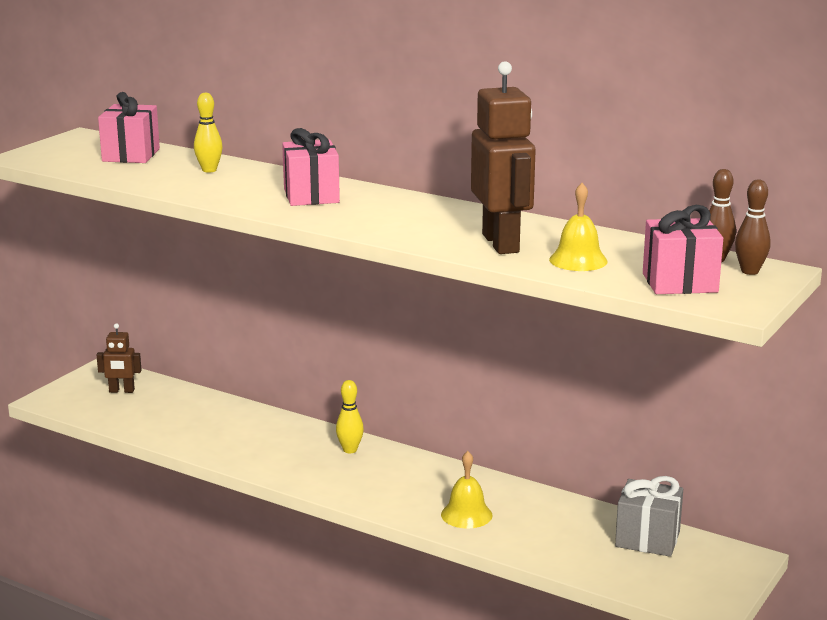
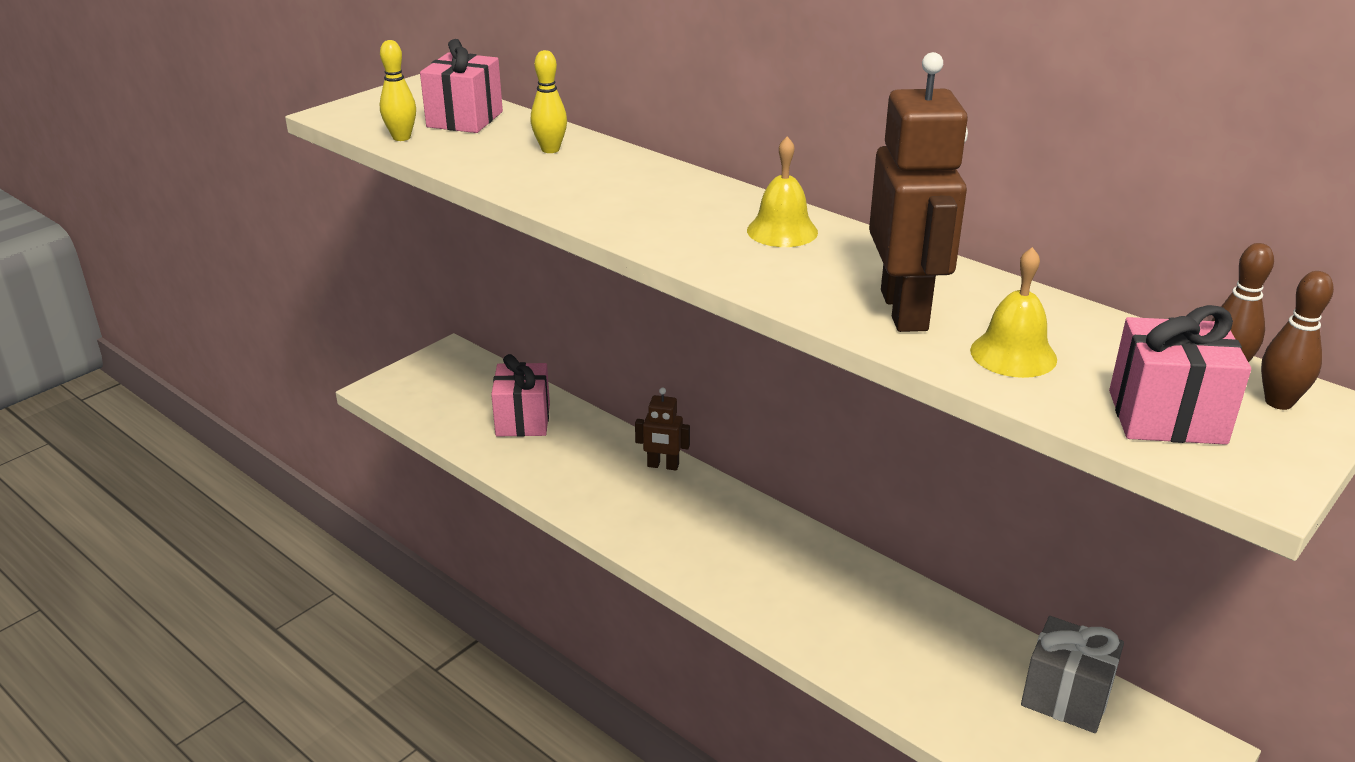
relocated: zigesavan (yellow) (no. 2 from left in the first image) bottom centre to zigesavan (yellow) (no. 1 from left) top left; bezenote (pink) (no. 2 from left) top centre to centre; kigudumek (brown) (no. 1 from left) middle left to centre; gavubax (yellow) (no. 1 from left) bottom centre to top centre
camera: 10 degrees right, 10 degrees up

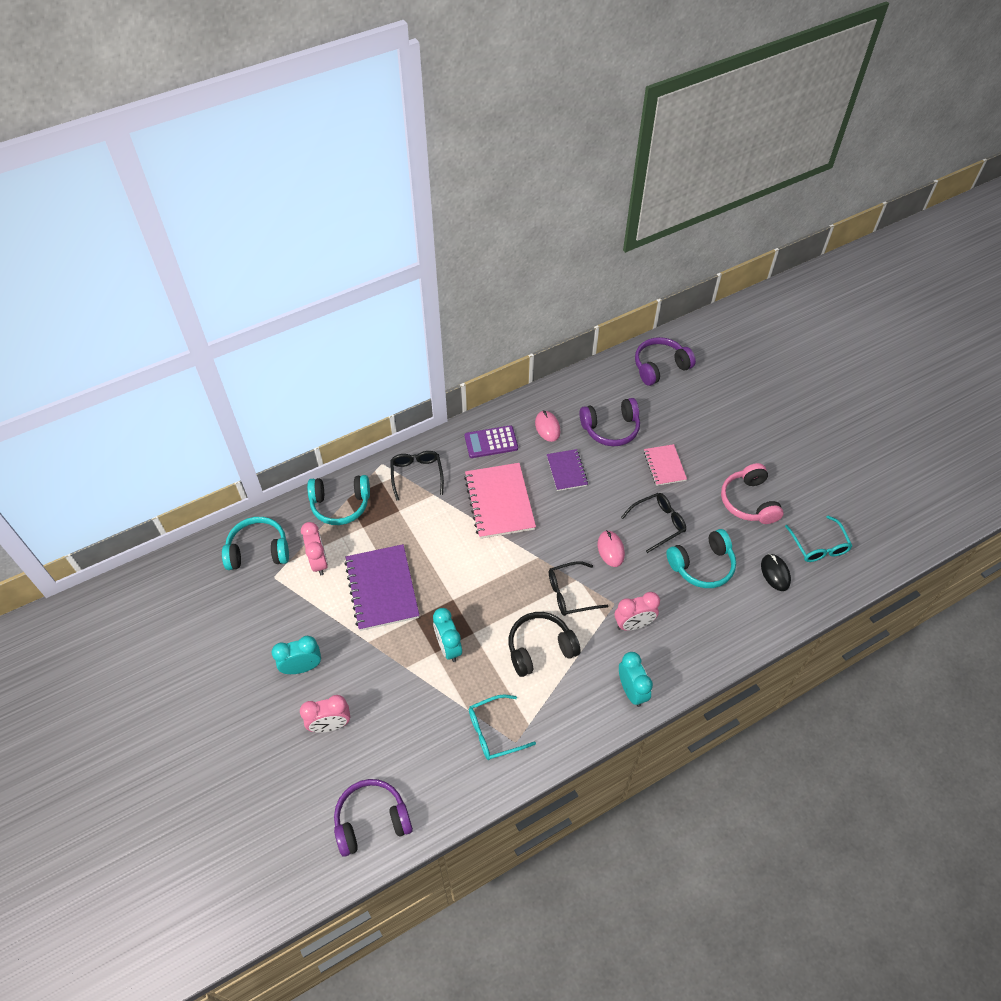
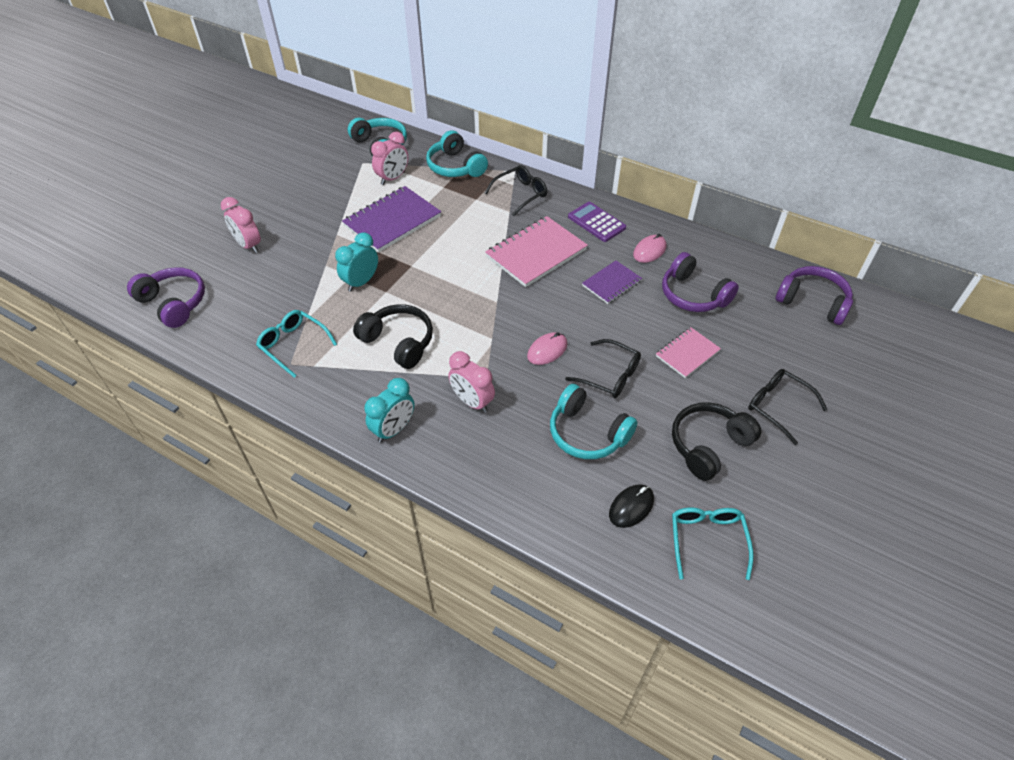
missing: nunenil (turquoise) (no. 1 from left) middle left
relocated: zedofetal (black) (no. 2 from left in the first image) centre to zedofetal (black) (no. 3 from left) middle right
colour: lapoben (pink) middle right to lapoben (black) (no. 2 from left) middle right
spun: zedofetal (turquoise) (no. 2 from left) middle right = bottom right 135 degrees clockwise
camera: 60 degrees right, 5 degrees down

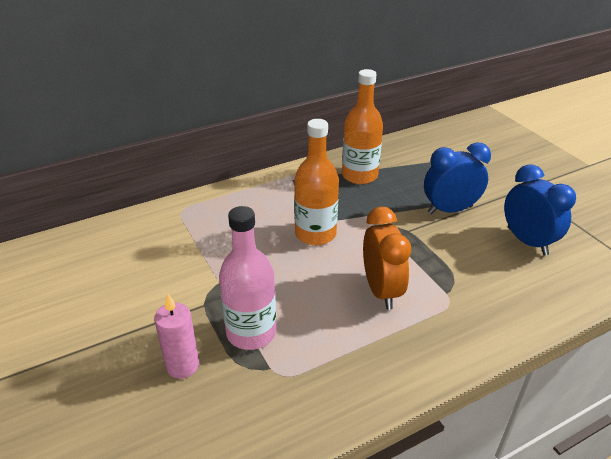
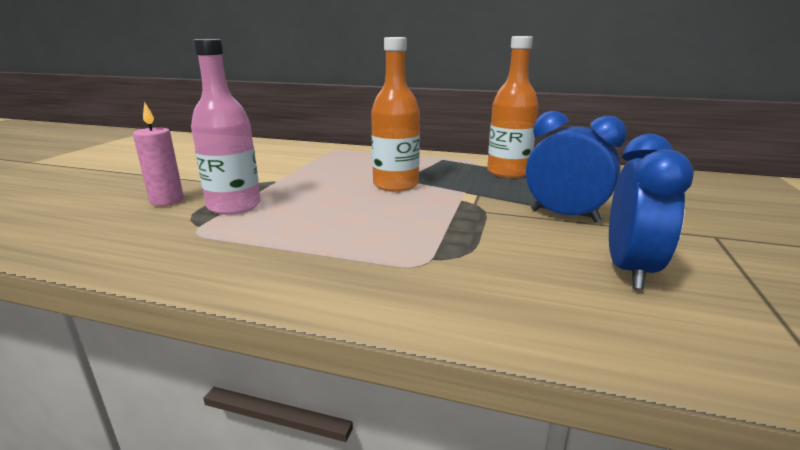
missing: nunenil (orange) centre
camera: 45 degrees right, 15 degrees down

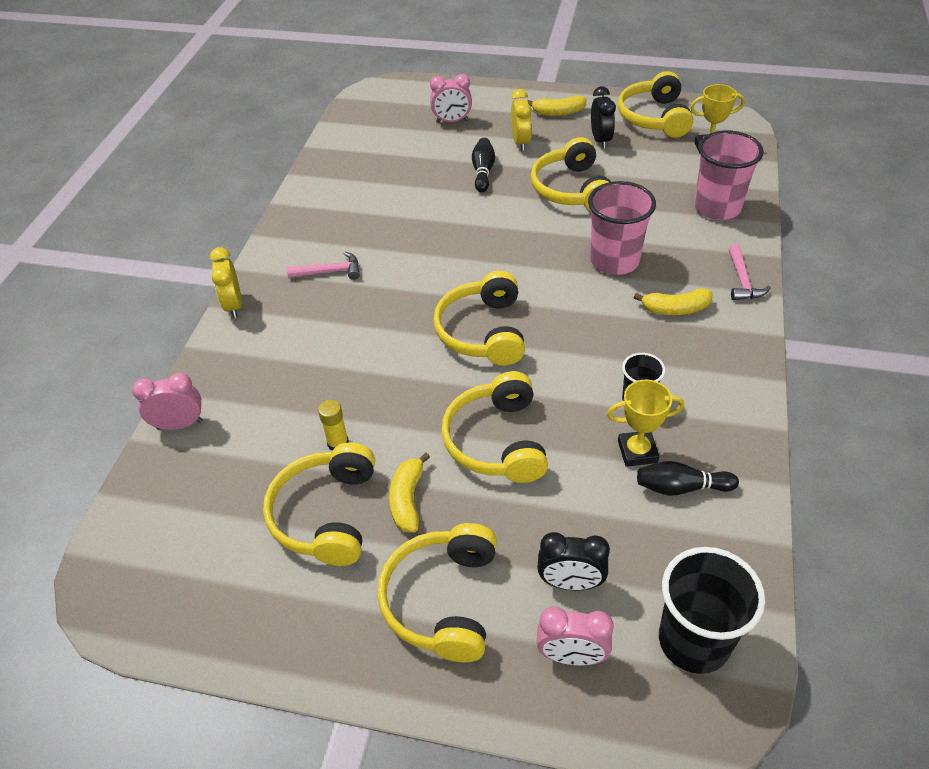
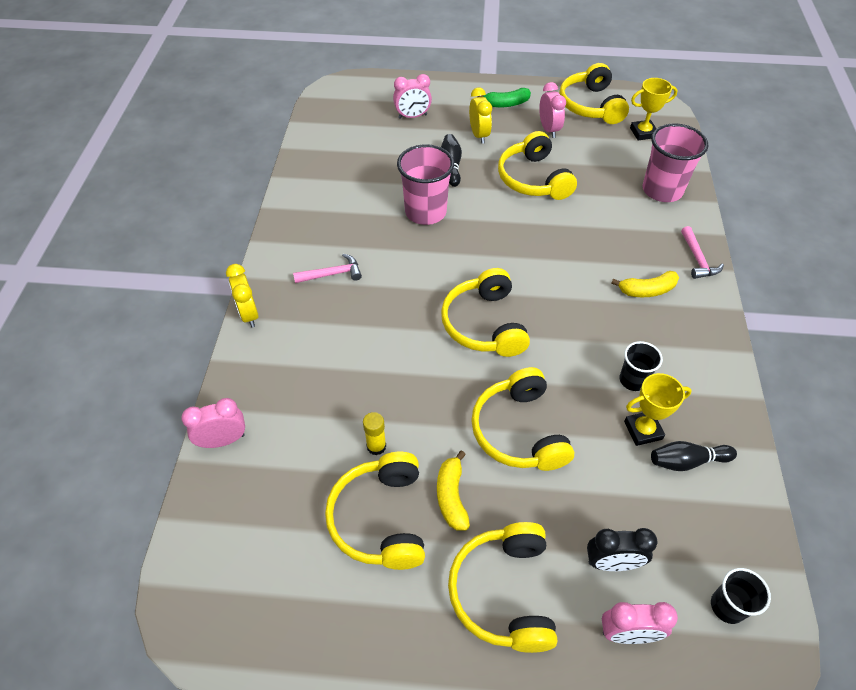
relocated: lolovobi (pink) (no. 1 from left) top right to top centre
colour: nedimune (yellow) (no. 2 from left) top centre to nedimune (green) top centre; nunenil (black) (no. 2 from left) top centre to nunenil (pink) (no. 3 from left) top centre
size: lolovobi (black) (no. 2 from left) bottom right = bottom right x0.56
camera: 10 degrees left, 5 degrees up

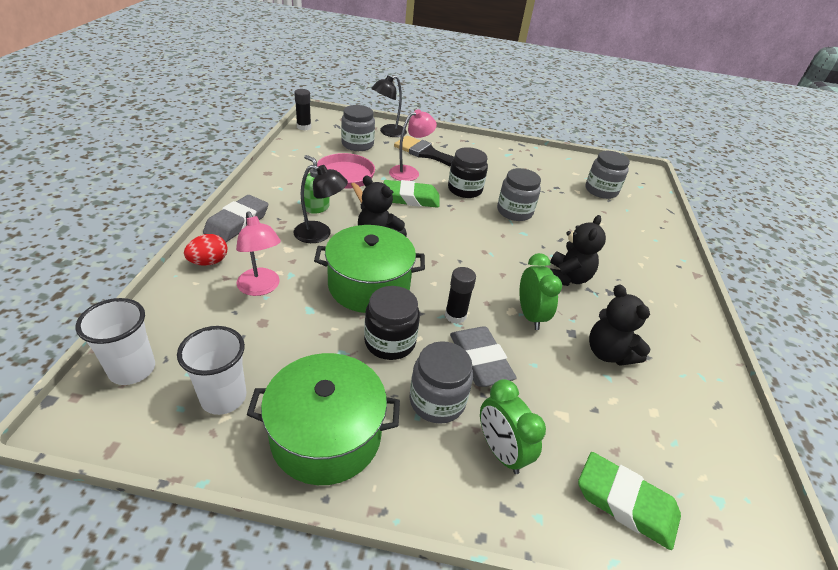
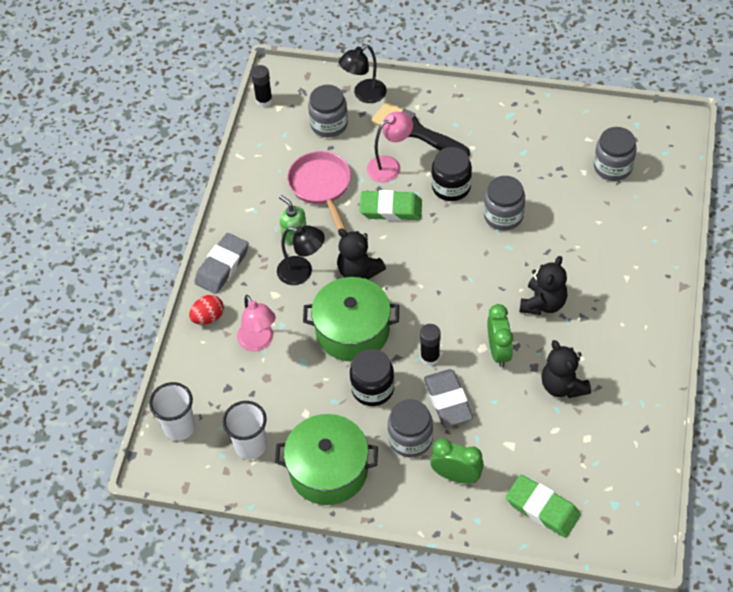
spun: nunenil (green) (no. 1 from left) bottom centre = bottom centre 135 degrees clockwise
camera: 10 degrees right, 15 degrees up

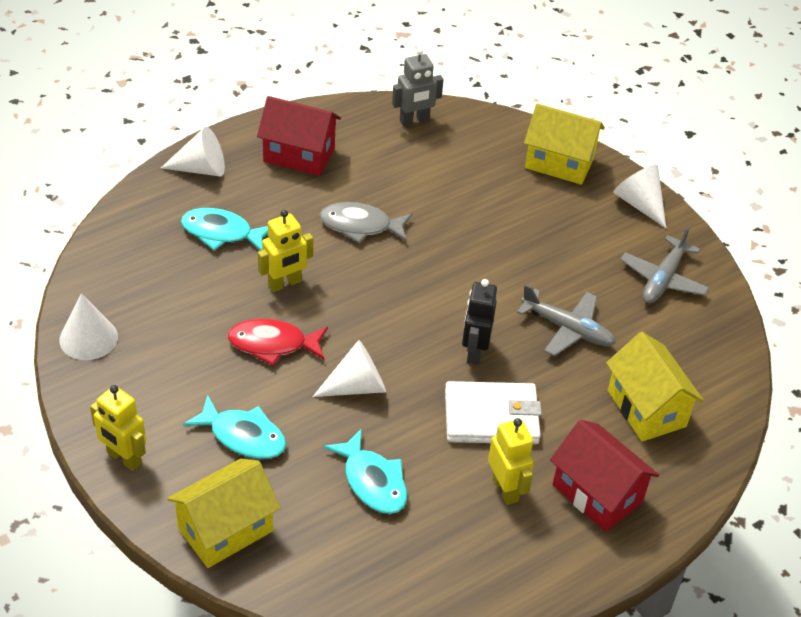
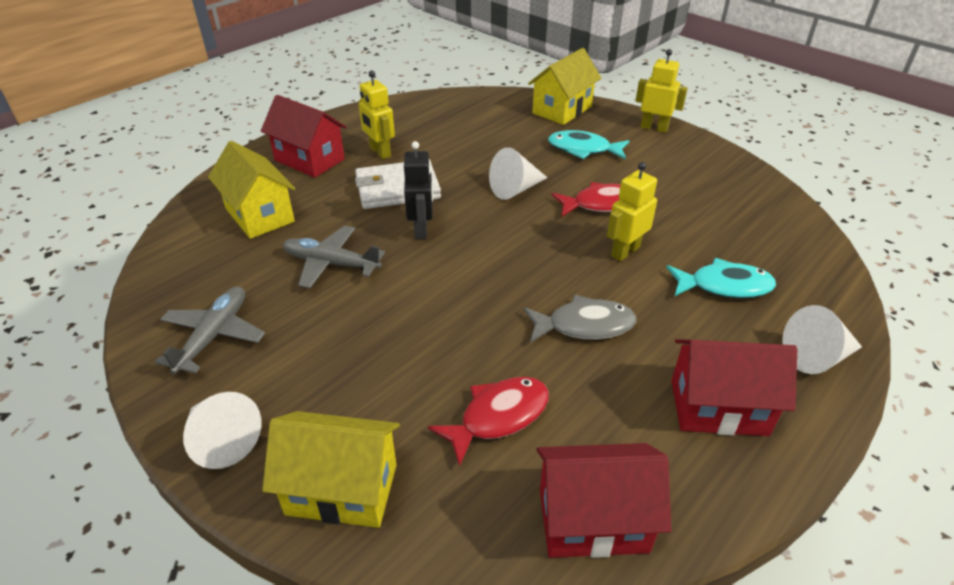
missing: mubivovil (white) (no. 1 from left) middle left; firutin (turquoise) (no. 3 from left) bottom centre
appeared: firutin (red) (no. 1 from left) bottom centre
exchanged: kigudumek (grey) top centre to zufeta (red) (no. 2 from left) bottom centre
camera: 170 degrees right, 5 degrees down

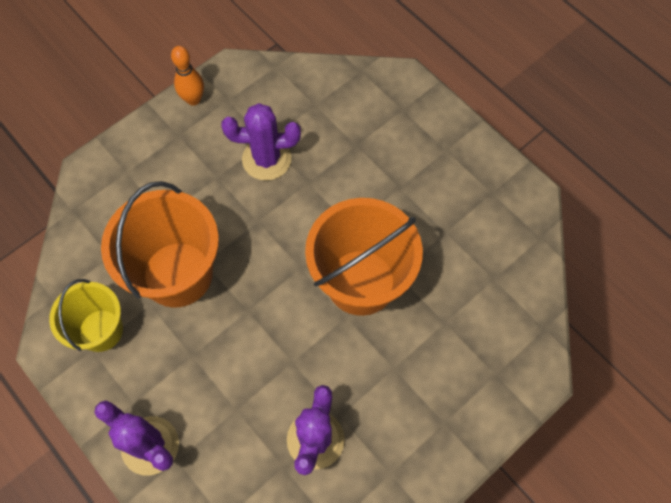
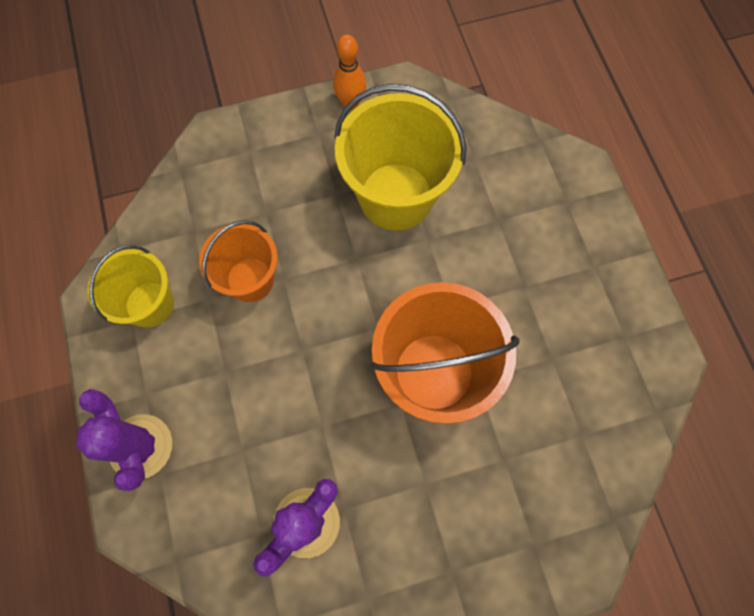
exchanged: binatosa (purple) (no. 2 from left) top centre to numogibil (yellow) (no. 2 from left) top centre
size: numogibil (orange) (no. 1 from left) middle left = middle left x0.61
camera: 25 degrees right, 5 degrees up

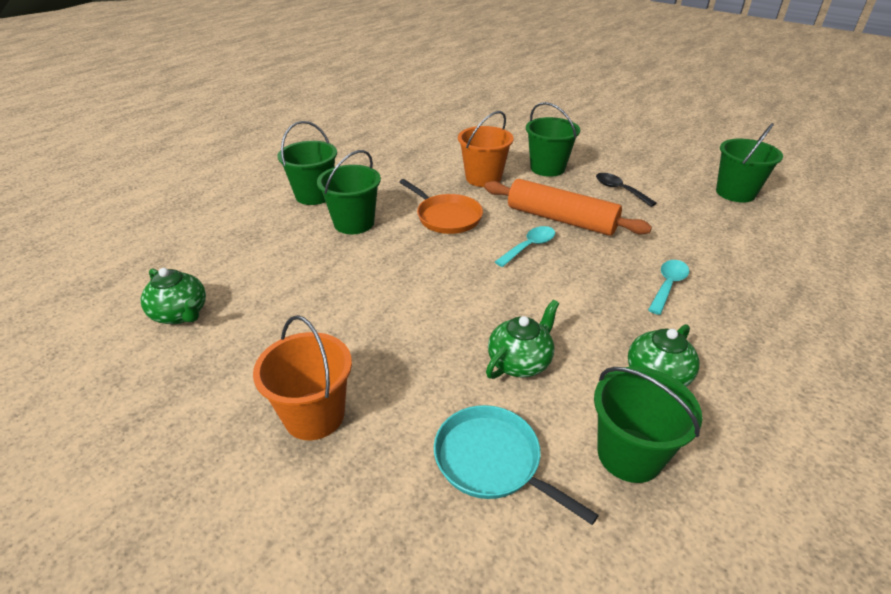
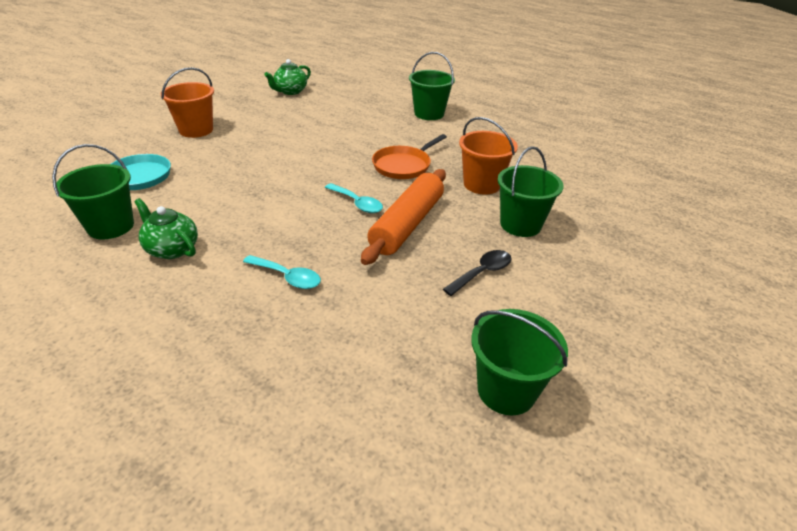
missing: numogibil (green) (no. 2 from left) top centre; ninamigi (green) (no. 2 from left) centre
camera: 85 degrees right, 0 degrees up

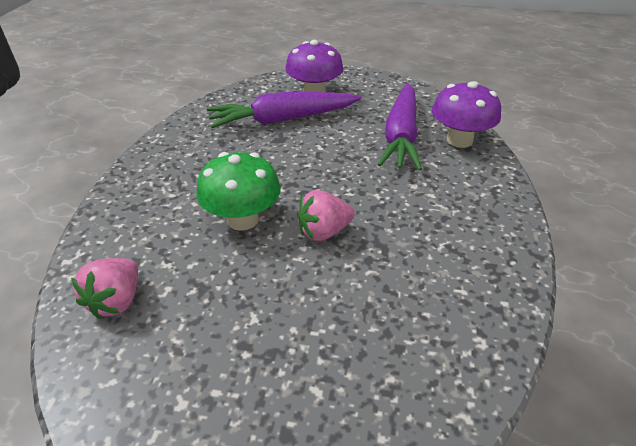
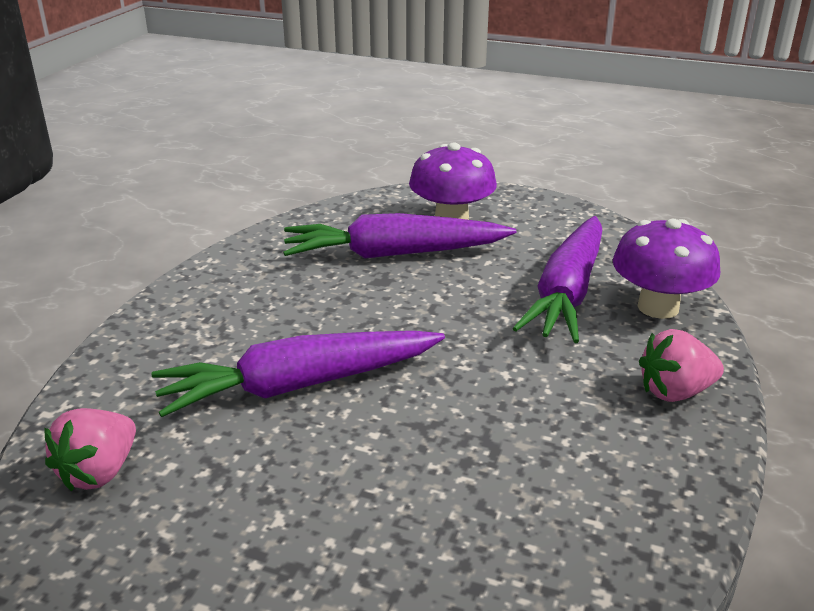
relocated: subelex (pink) (no. 2 from left) centre to middle right
exchanged: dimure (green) centre to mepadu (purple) (no. 1 from left) centre
camera: 10 degrees right, 10 degrees down

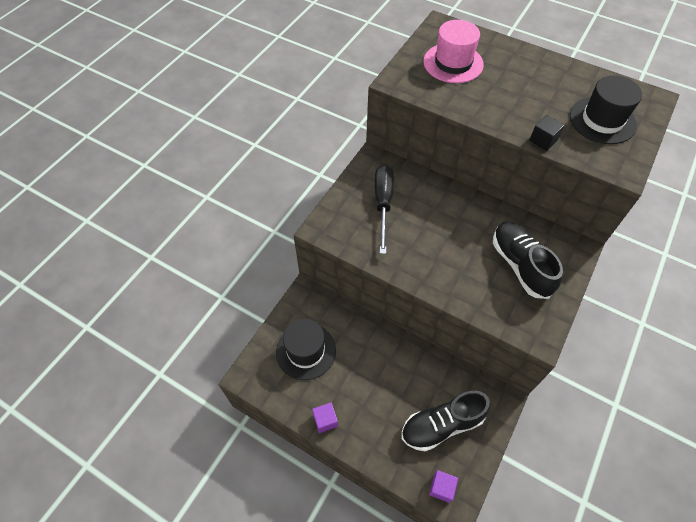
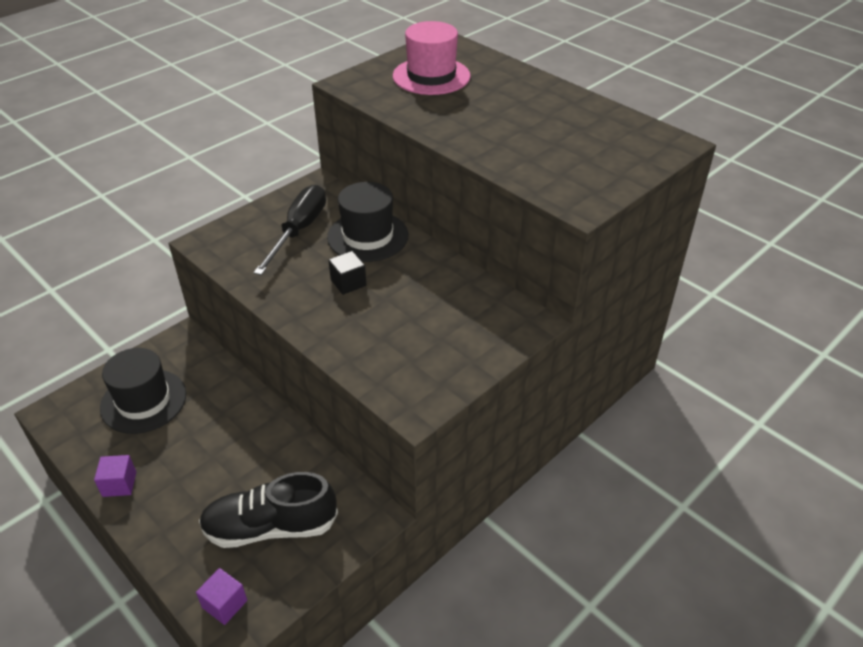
missing: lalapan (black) (no. 2 from left) middle right
relocated: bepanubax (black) (no. 2 from left) top right to centre; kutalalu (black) top right to centre
camera: 15 degrees right, 15 degrees down

